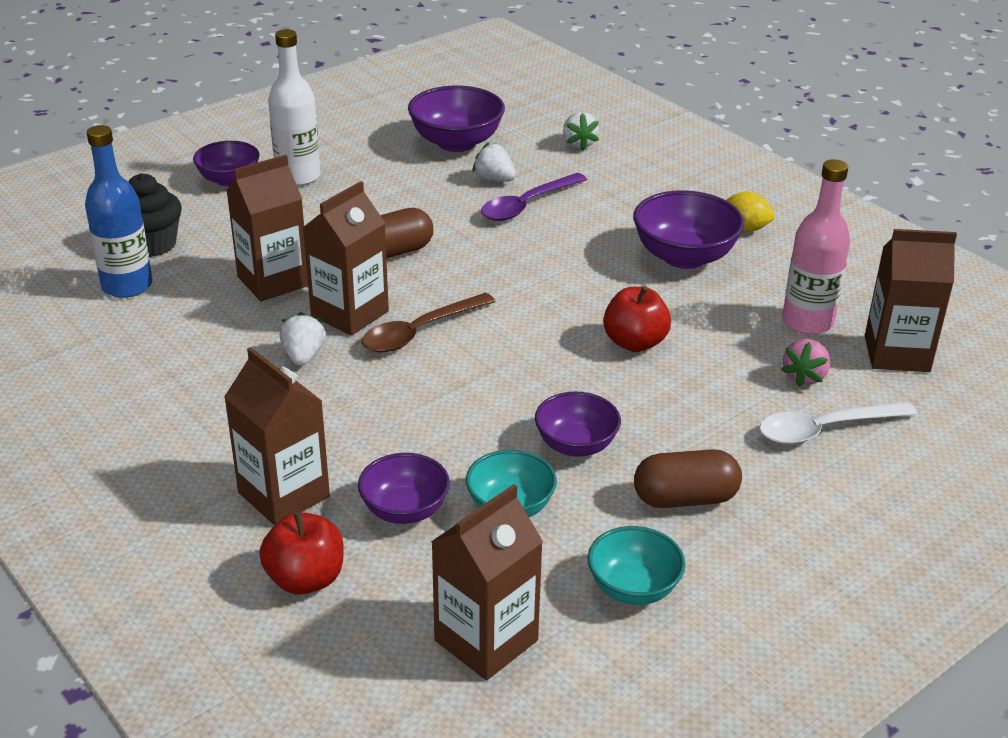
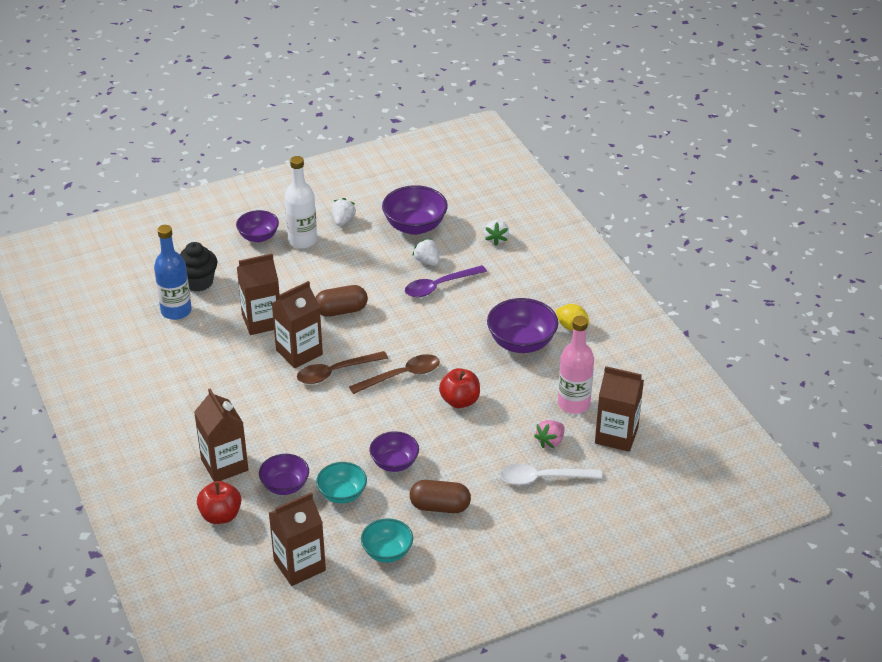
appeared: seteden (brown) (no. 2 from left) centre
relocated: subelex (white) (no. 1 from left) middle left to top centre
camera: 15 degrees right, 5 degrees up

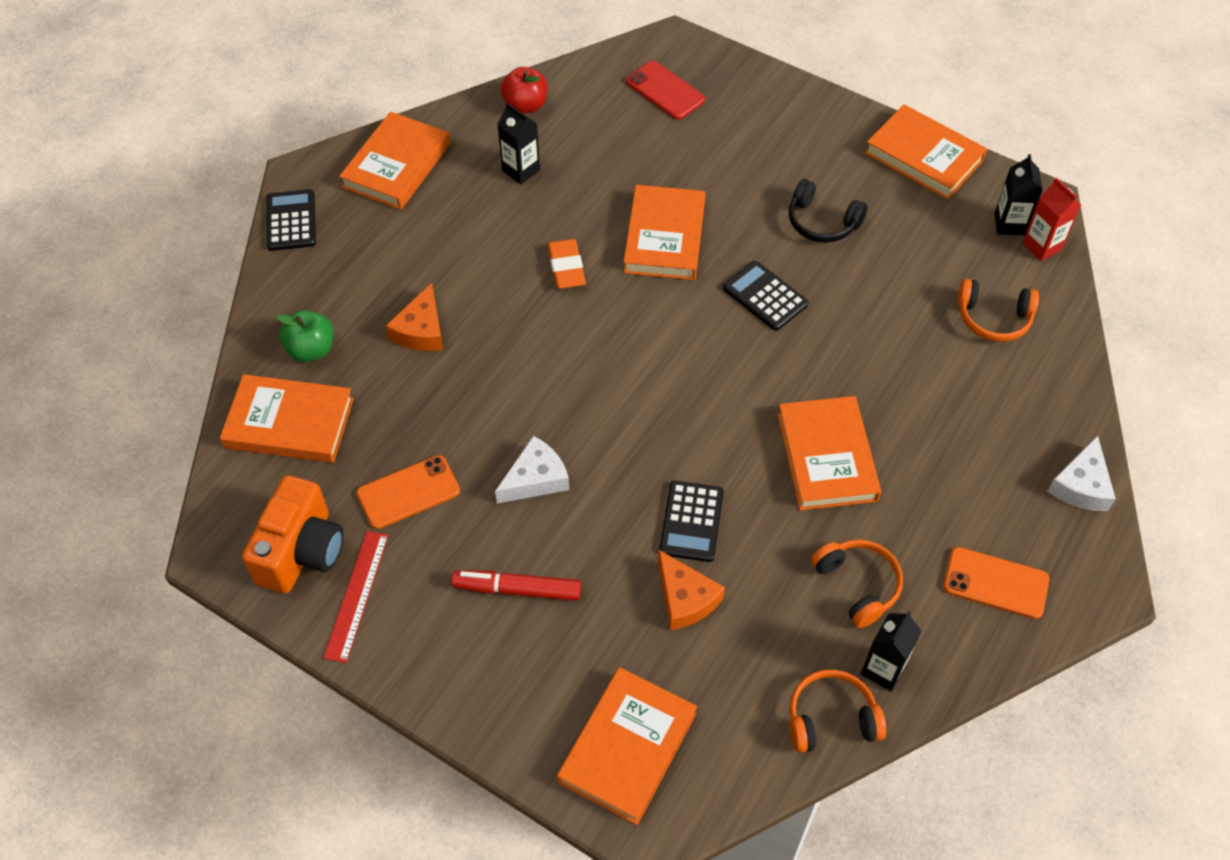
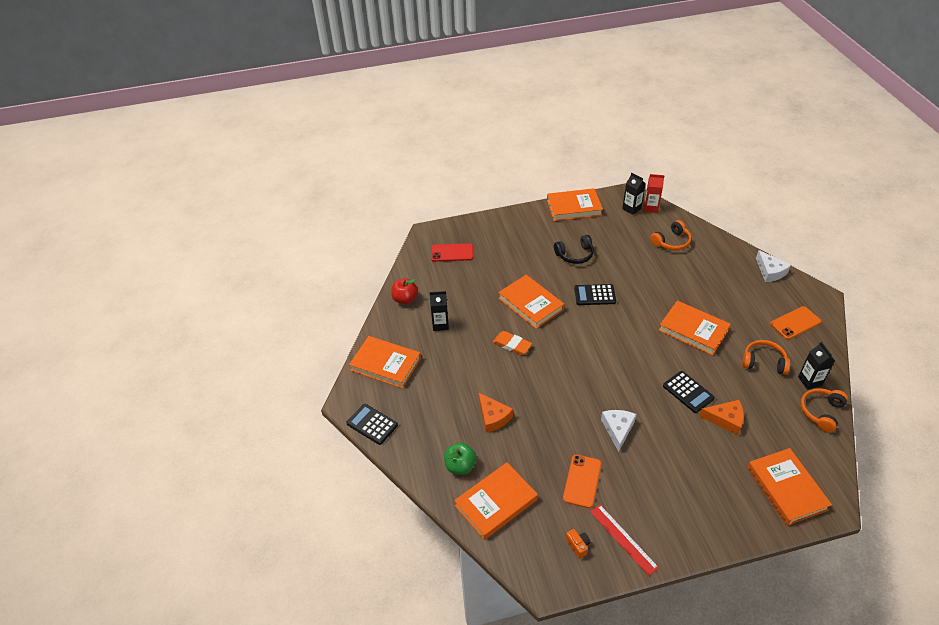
missing: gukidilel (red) bottom centre
spun: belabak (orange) (no. 2 from left in the first image) top left = centre 45 degrees counterclockwise
size: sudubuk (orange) middle left = bottom centre x0.41
camera: 45 degrees left, 10 degrees down

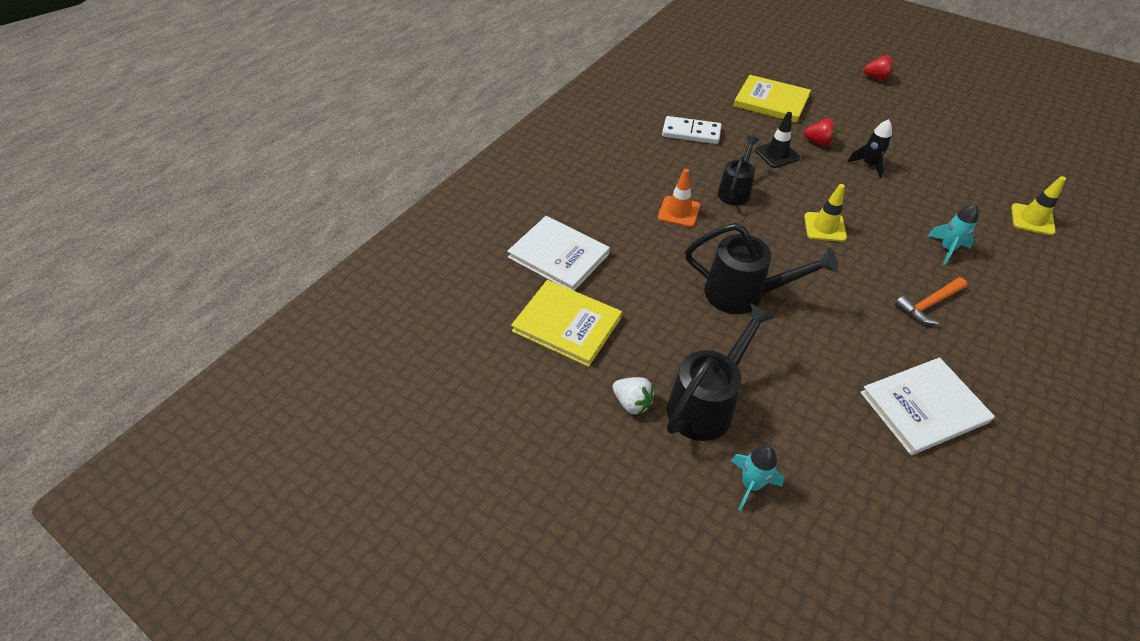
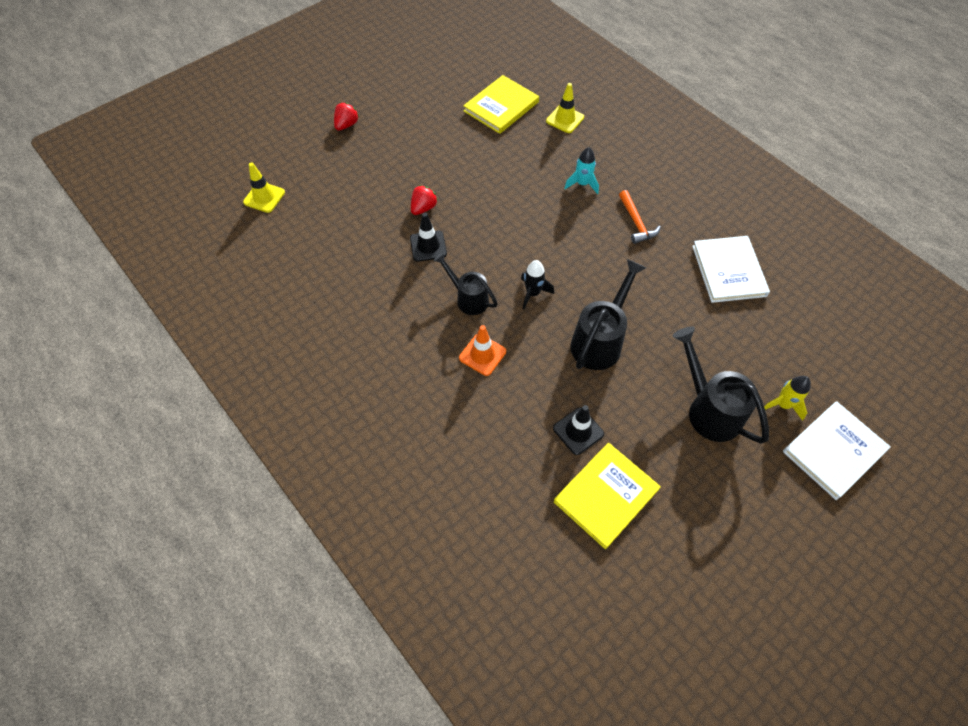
missing: subelex (white) centre; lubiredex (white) top centre
appeared: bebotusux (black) (no. 2 from left) centre
relocated: bebotusux (yellow) (no. 1 from left) top right to top left; belabak (yellow) (no. 2 from left in the first image) top right to belabak (yellow) (no. 1 from left) top centre; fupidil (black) top right to centre; belabak (white) (no. 1 from left in the first image) centre to belabak (white) (no. 2 from left) middle right
colour: fupidil (turquoise) (no. 1 from left) bottom centre to fupidil (yellow) middle right
camera: 75 degrees left, 10 degrees up

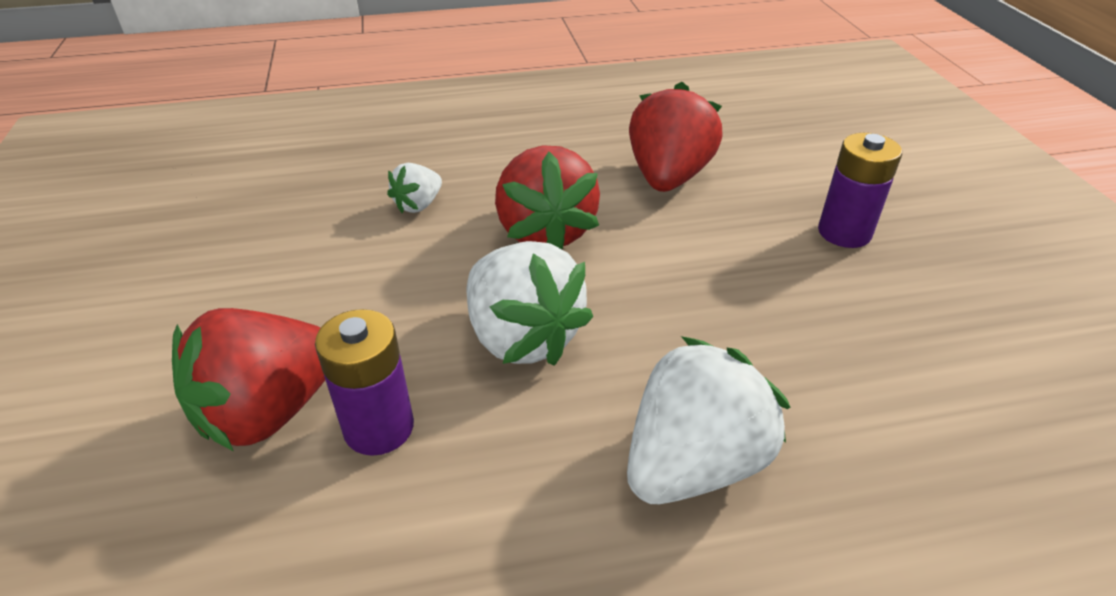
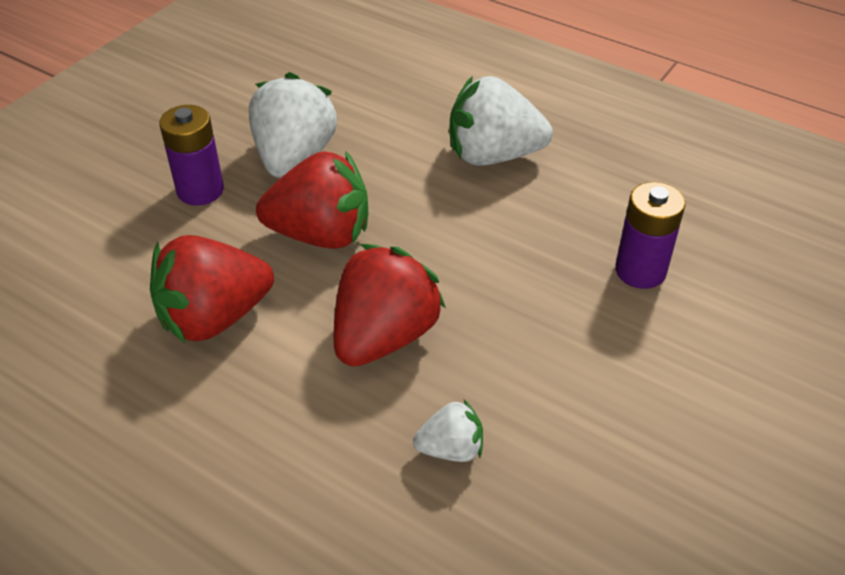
relocated: subelex (white) (no. 2 from left in the first image) centre to subelex (white) (no. 1 from left) top centre; subelex (red) (no. 1 from left in the first image) middle left to subelex (red) (no. 2 from left) centre
camera: 135 degrees left, 5 degrees up

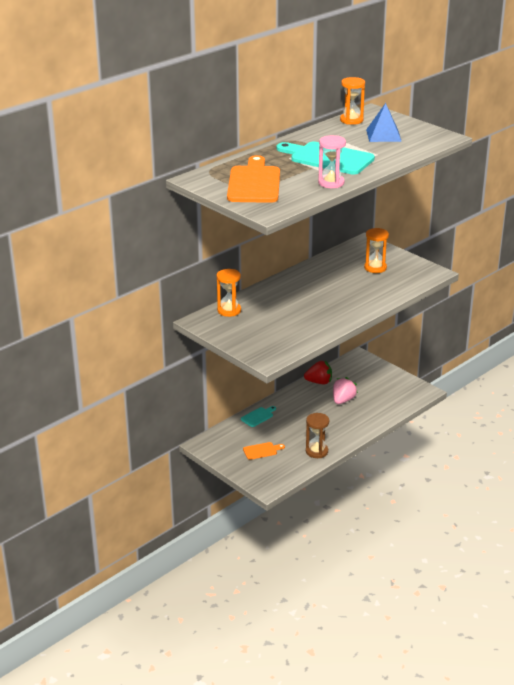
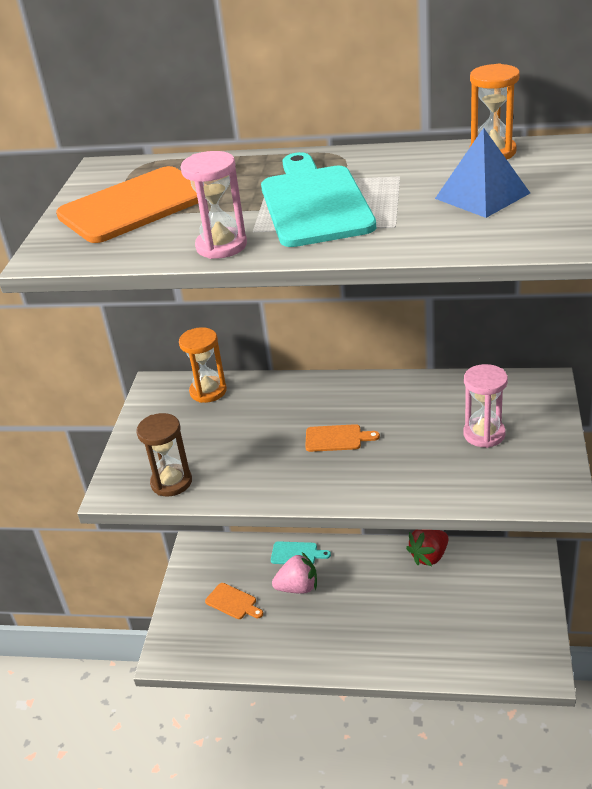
appeared: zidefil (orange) (no. 3 from left) centre
relocated: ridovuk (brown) centre to middle left; subelex (pink) middle right to bottom centre
colour: ridovuk (orange) (no. 3 from left) middle right to ridovuk (pink) (no. 2 from left) middle right
spun: subelex (red) centre = bottom right 90 degrees clockwise
camera: 55 degrees right, 5 degrees up

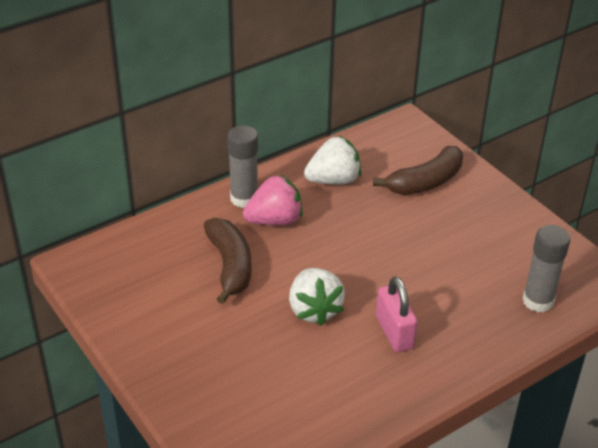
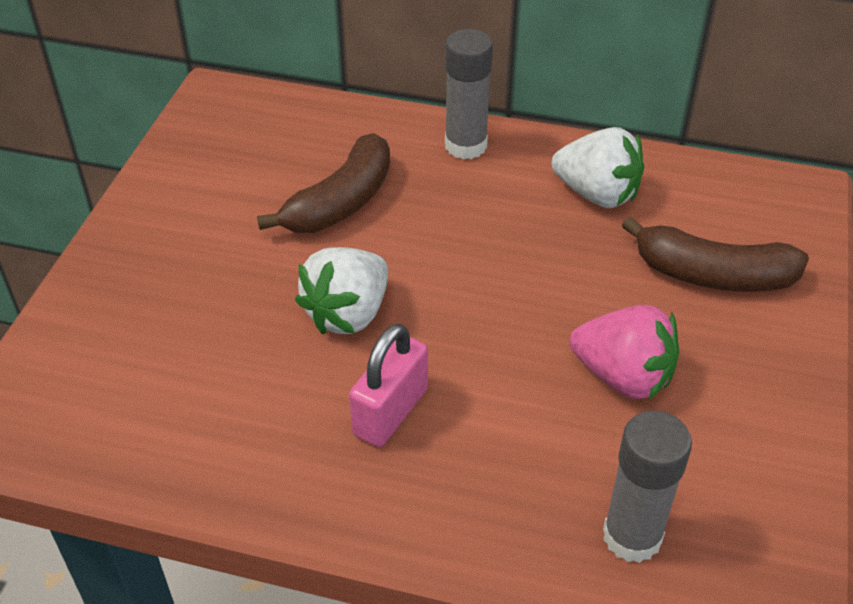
relocated: subelex (pink) centre to middle right
camera: 50 degrees right, 5 degrees up

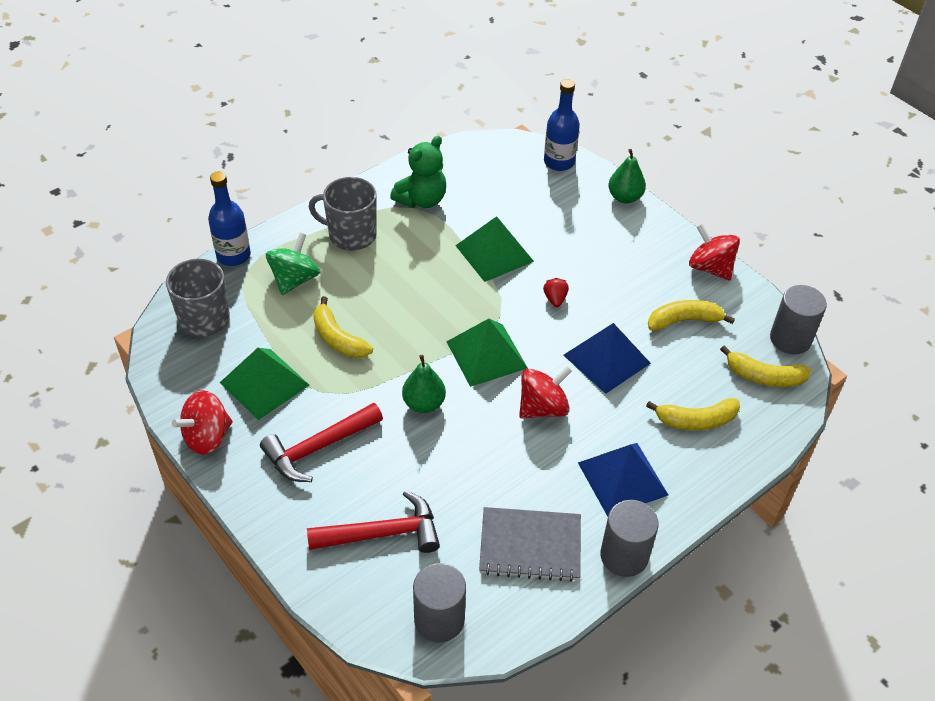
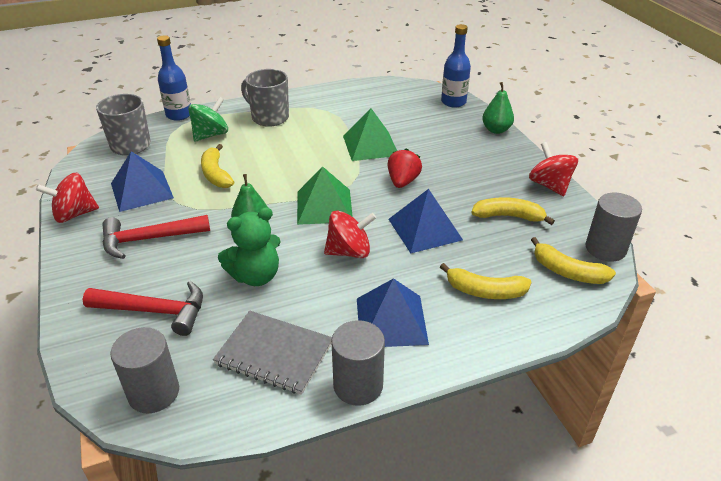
relocated: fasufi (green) top centre to centre
colour: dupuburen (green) (no. 1 from left) middle left to dupuburen (blue) (no. 1 from left) middle left
size: subelex (red) centre = centre x1.59
camera: 20 degrees right, 10 degrees down

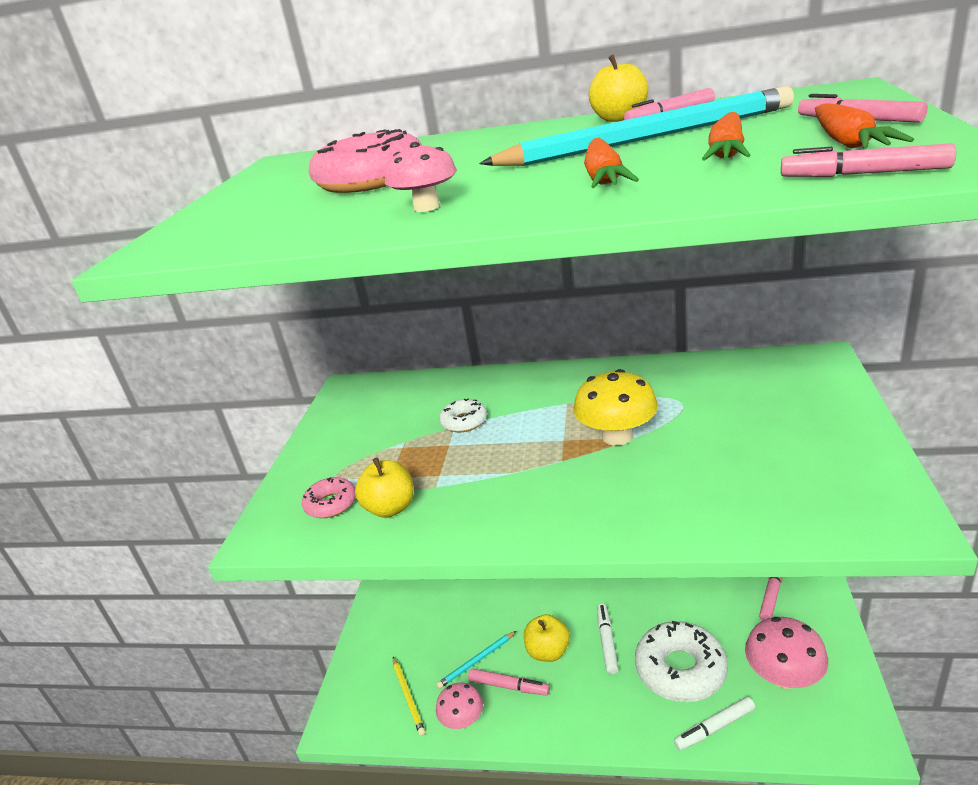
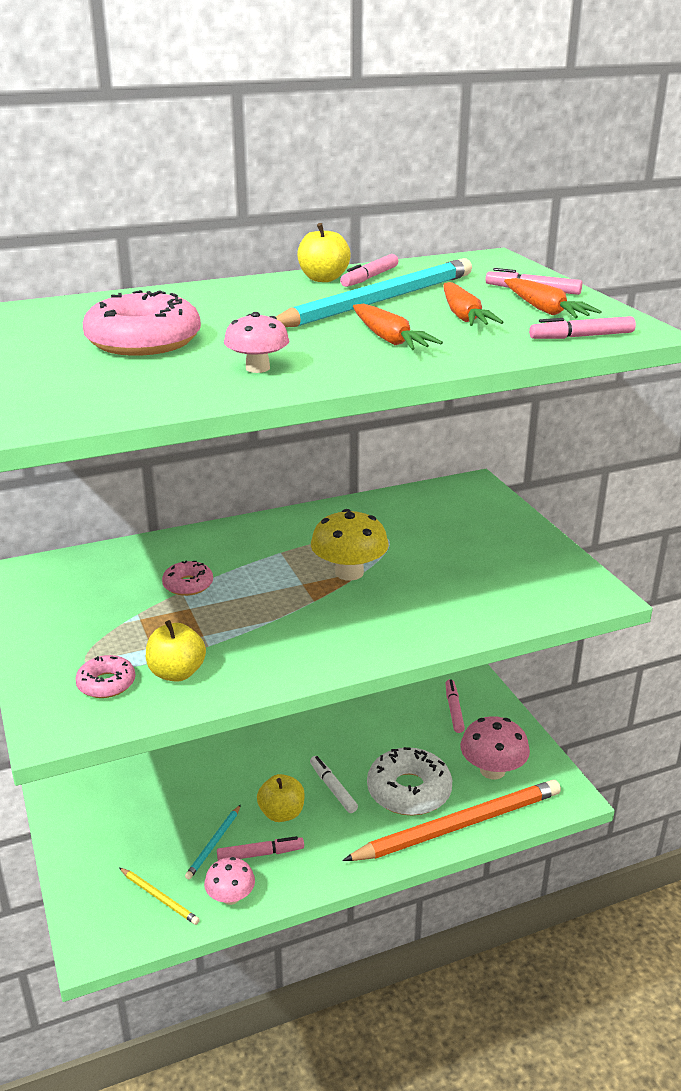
exchanged: gukidilel (white) (no. 2 from left) bottom right to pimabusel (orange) bottom centre
colour: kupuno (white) (no. 1 from left) centre to kupuno (pink) (no. 3 from left) middle left
camera: 35 degrees left, 0 degrees up

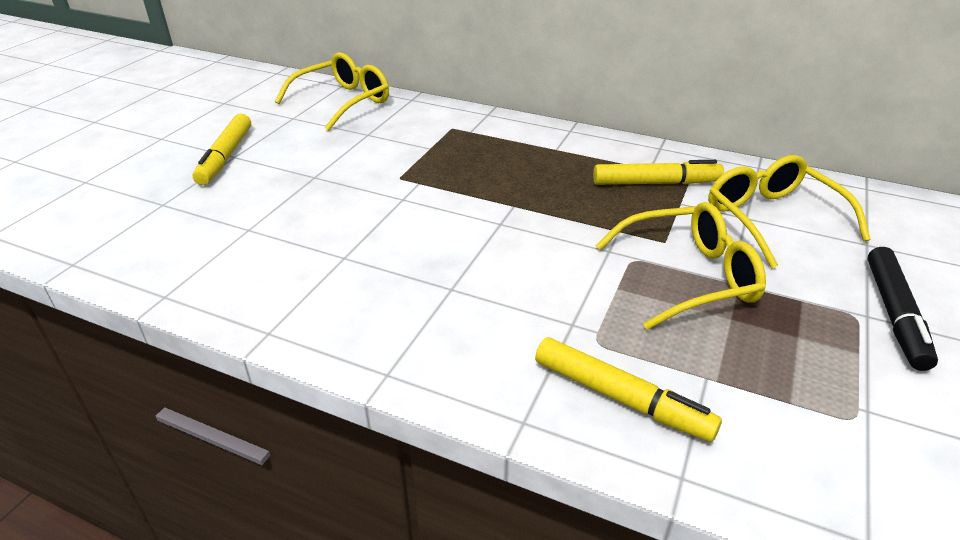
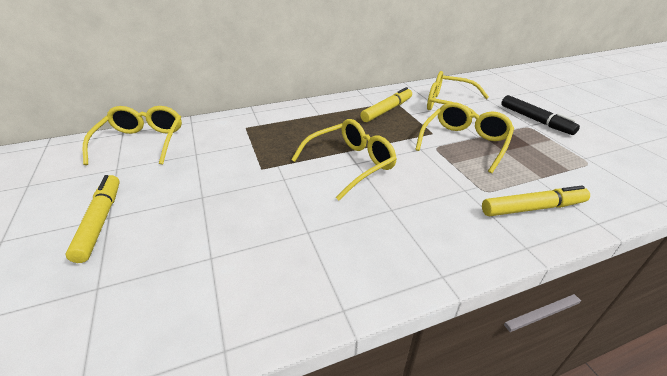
appeared: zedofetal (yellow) (no. 2 from left) centre
spun: gukidilel (yellow) (no. 1 from left) top left = middle left 150 degrees counterclockwise
camera: 45 degrees left, 0 degrees up

